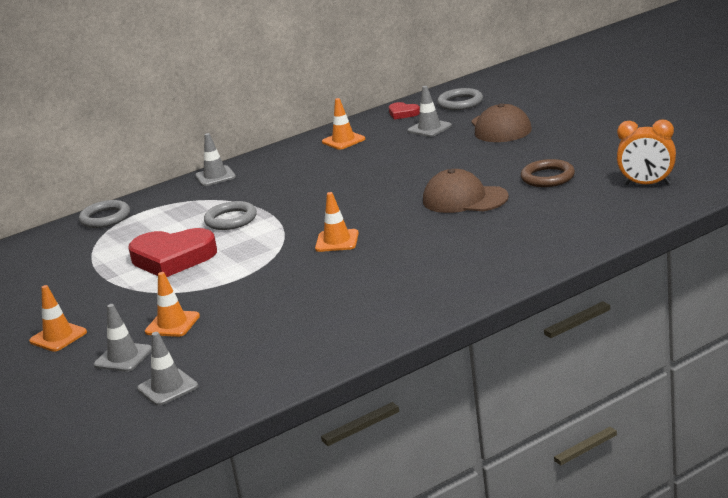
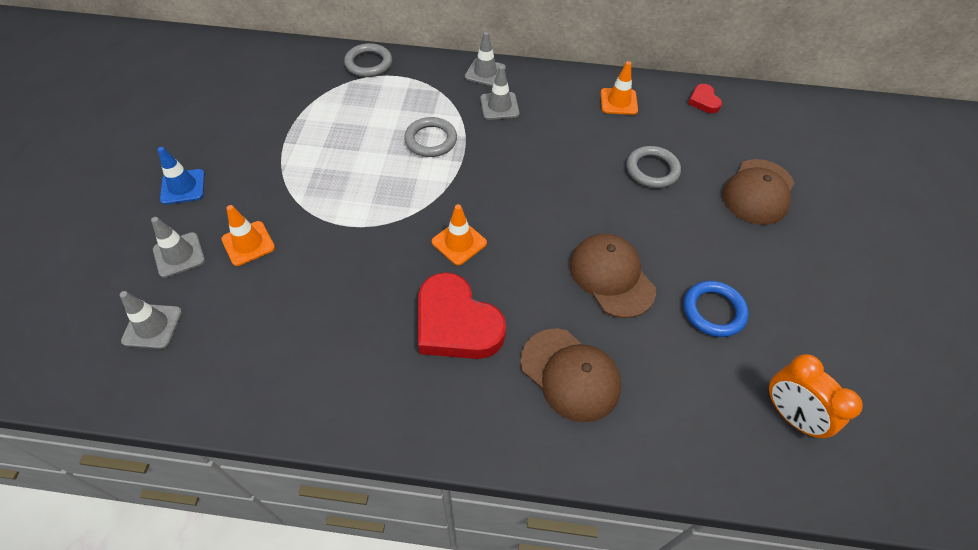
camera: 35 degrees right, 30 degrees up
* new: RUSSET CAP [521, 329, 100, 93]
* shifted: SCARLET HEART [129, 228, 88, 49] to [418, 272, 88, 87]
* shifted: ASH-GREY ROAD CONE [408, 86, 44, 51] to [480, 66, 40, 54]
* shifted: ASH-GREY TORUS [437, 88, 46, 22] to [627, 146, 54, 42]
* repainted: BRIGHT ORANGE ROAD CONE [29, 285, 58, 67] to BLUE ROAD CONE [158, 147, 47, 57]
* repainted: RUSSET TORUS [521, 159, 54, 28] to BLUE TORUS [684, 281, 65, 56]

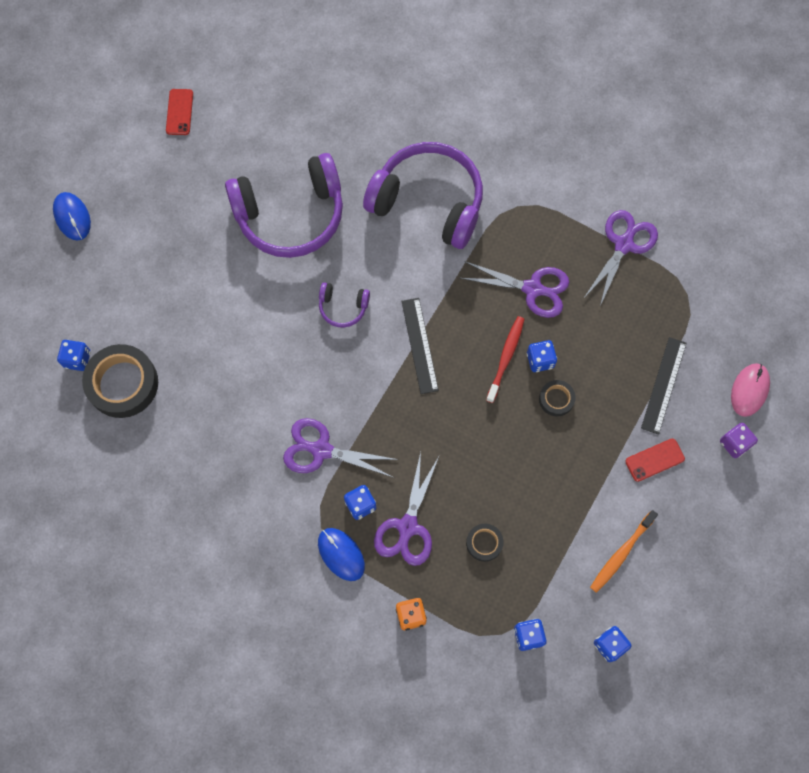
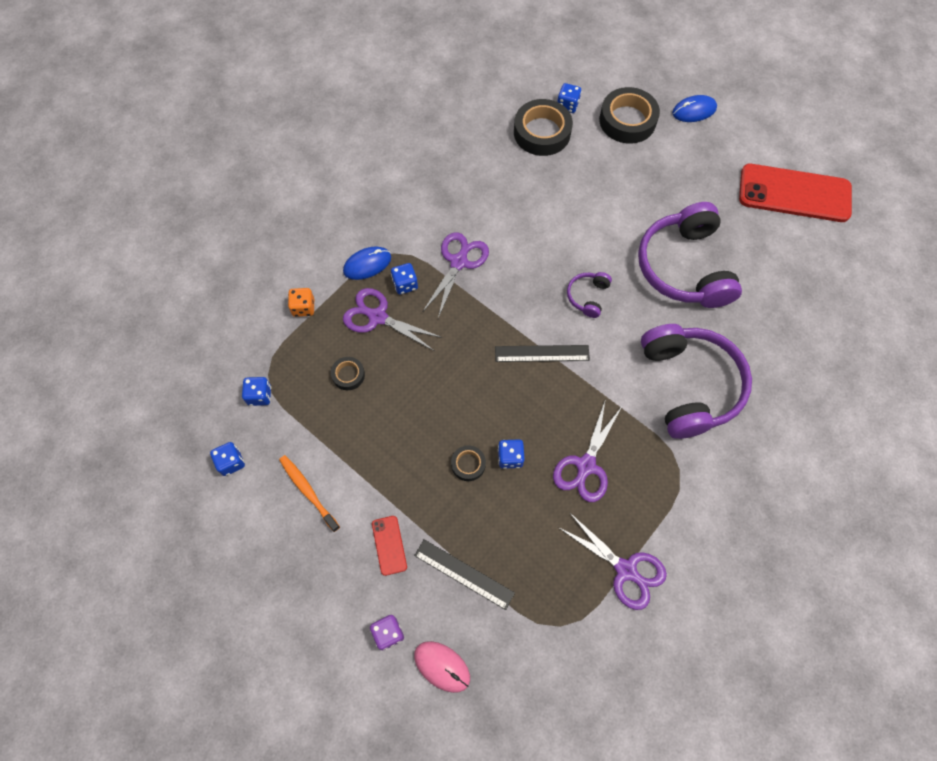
camera: 100 degrees right, 5 degrees down
* gone: SCARLET TOOTHBRUSH [486, 316, 38, 87]
* new: JET-BLACK STICKY TAPE [599, 87, 61, 57]
* rotated: PURPLE HEADPHONES [363, 142, 120, 107] = [641, 324, 111, 115] 45 degrees counterclockwise
* scaled: SCARLET MOBILE PHONE [166, 89, 27, 46] = [739, 164, 113, 58] x2.33

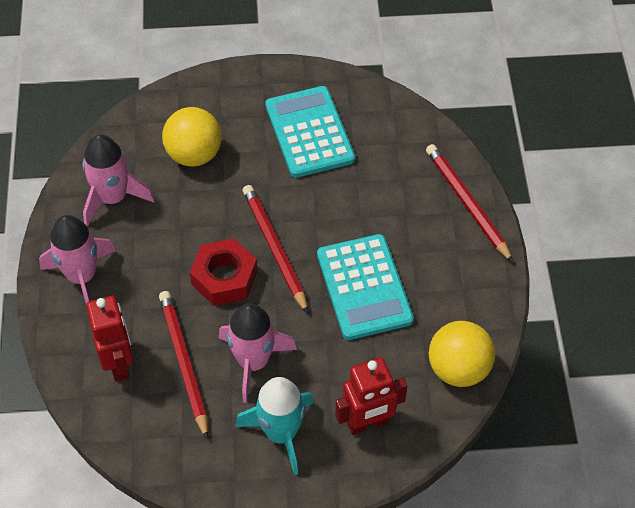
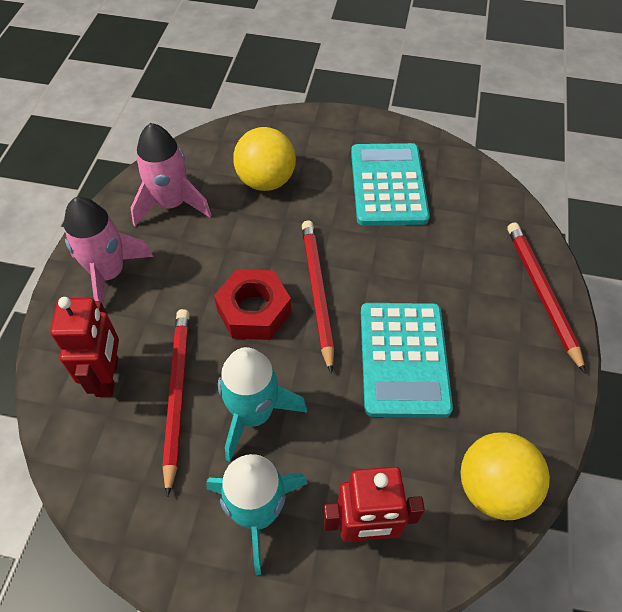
camera: 15 degrees right, 0 degrees up
* repainted: PINK ROCKET [219, 303, 78, 100] to AQUA ROCKET [218, 347, 89, 115]

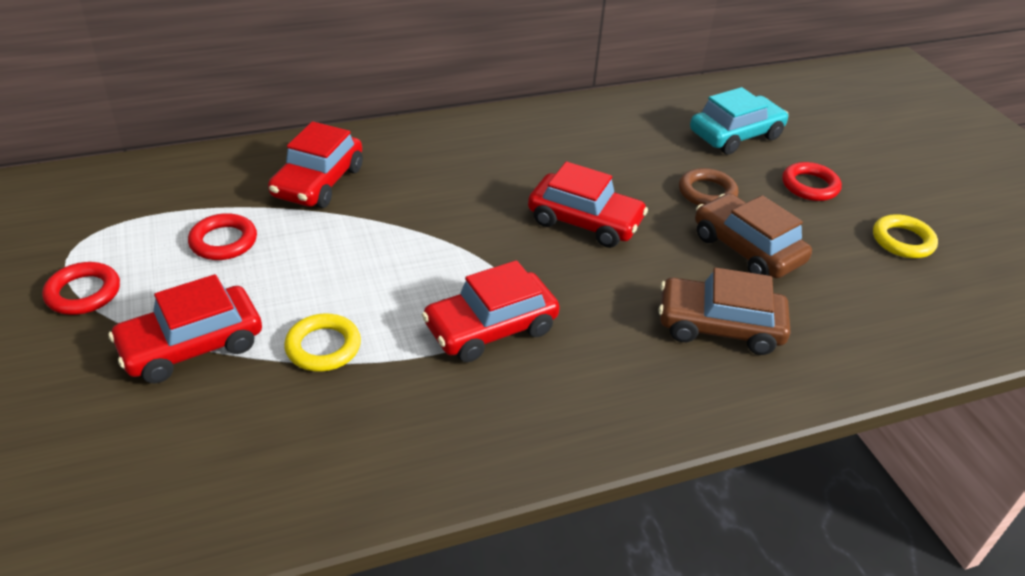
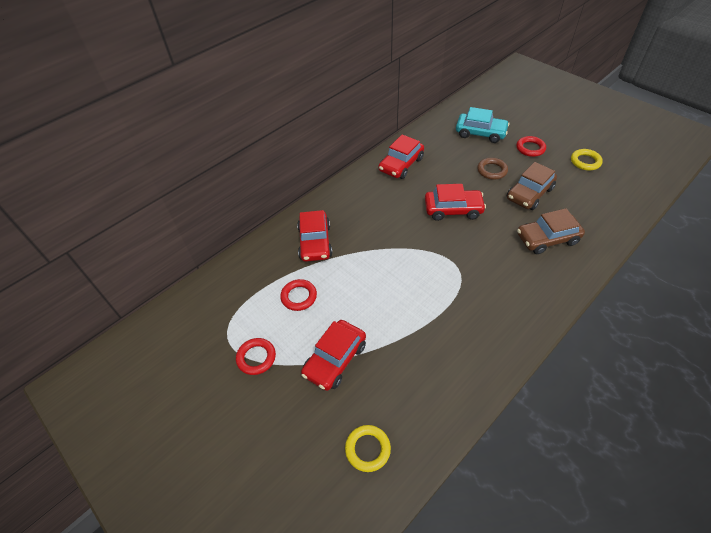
camera: 20 degrees left, 10 degrees up
* shifted: BRIGHT YELLOW TORUS [284, 314, 77, 58] to [345, 425, 46, 47]
* shifted: SCARLET AUTOMOBILE [422, 260, 138, 102] to [378, 134, 46, 45]
* rotated: AQUA AUTOMOBILE [690, 87, 99, 67] = [456, 107, 54, 36] 75 degrees clockwise
* rotated: RUSSET AUTOMOBILE [695, 193, 117, 85] = [507, 162, 50, 48] 75 degrees counterclockwise

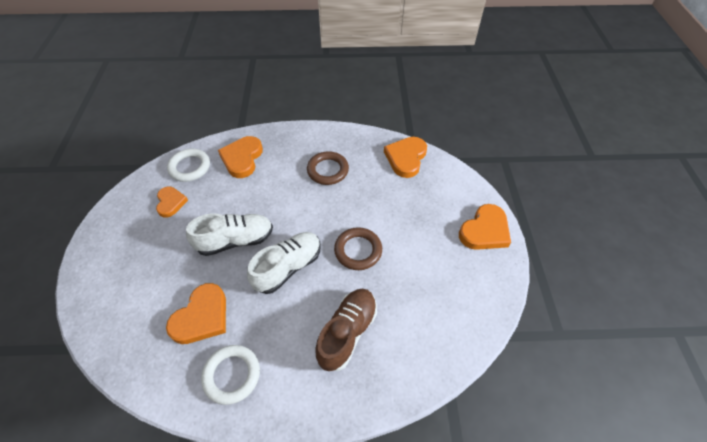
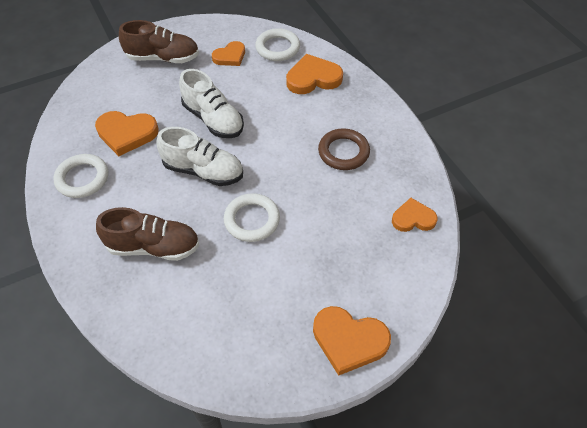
camera: 65 degrees right, 0 degrees up
* new: RUSSET SNEAKER [119, 20, 80, 43]
* repainted: RUSSET TORUS [334, 227, 48, 43] to PURE WHITE TORUS [224, 193, 56, 49]
* scaled: BRIGHT ORANGE HEART [384, 137, 43, 41] = [392, 198, 46, 34] x0.65

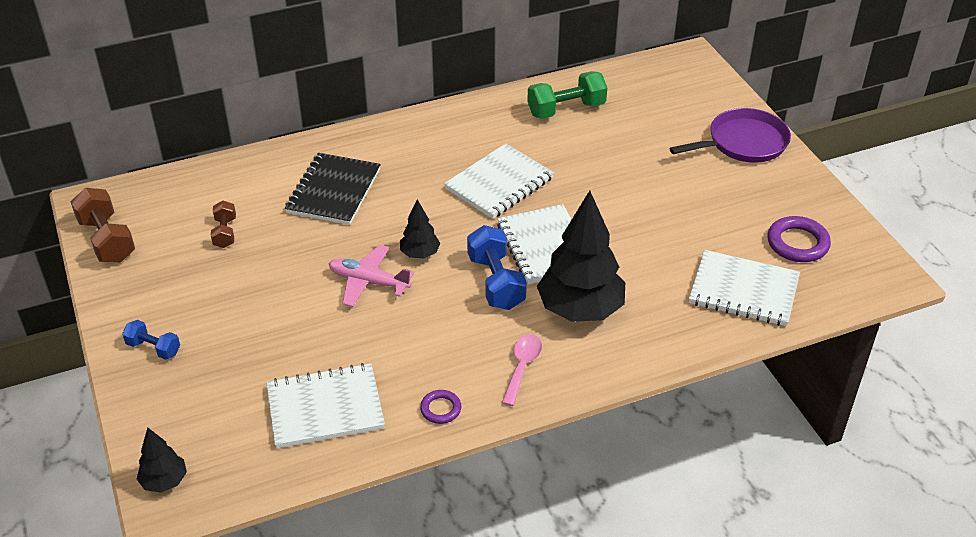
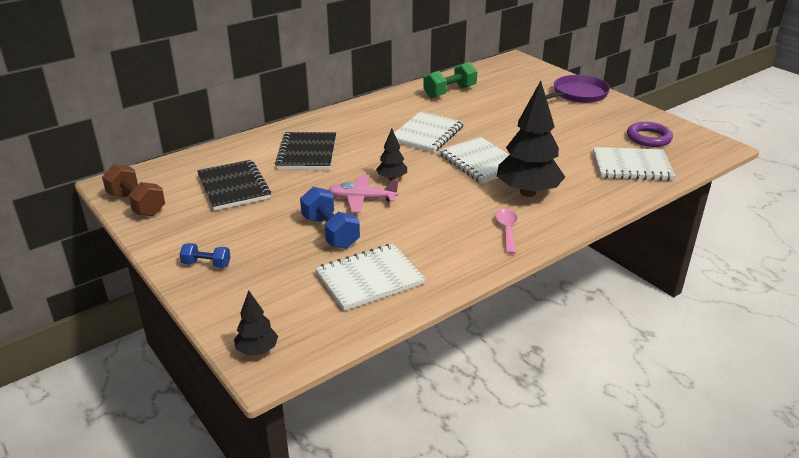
camera: 15 degrees left, 10 degrees down
* gone: PURPLE TORUS [420, 390, 41, 34]
* shifted: BLUE HAND WEIGHT [467, 225, 60, 85] to [300, 187, 60, 62]
* swapped: RUSSET HAND WEIGHT [211, 201, 25, 47] to JET-BLACK NOTEBOOK [197, 160, 74, 51]

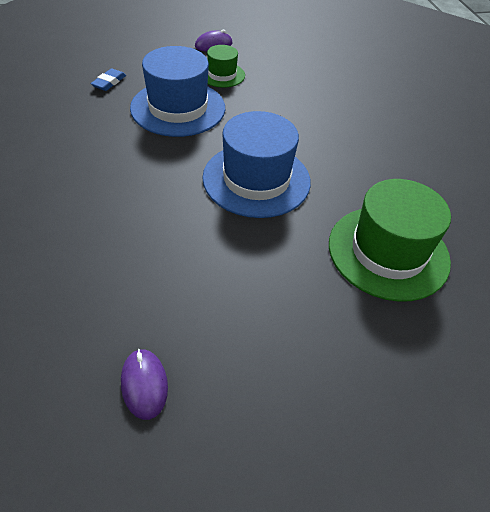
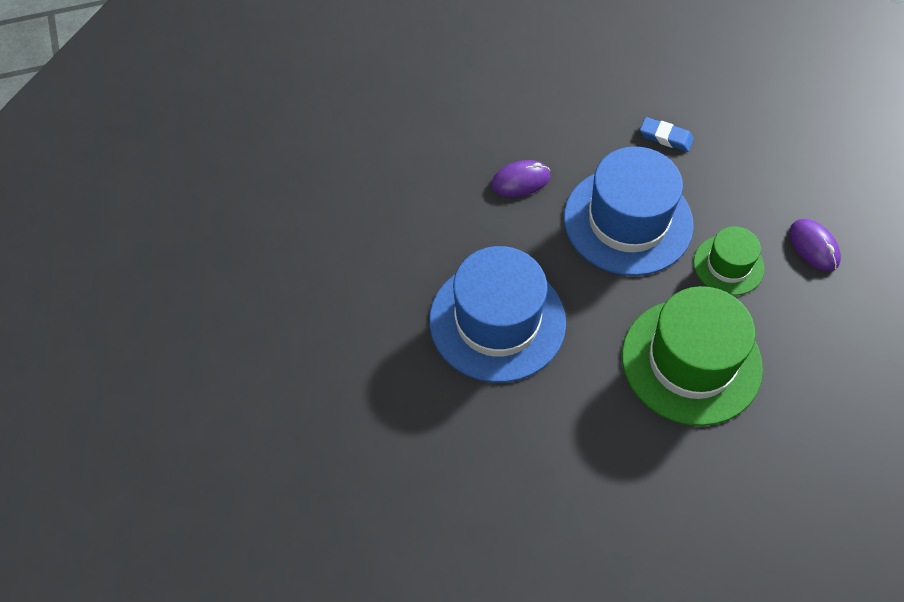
camera: 90 degrees right, 10 degrees up
* shifted: PURPLE PC MOUSE [121, 349, 47, 71] to [491, 160, 60, 37]
* shifted: EMERALD TALL HAT [329, 179, 122, 123] to [622, 286, 141, 140]

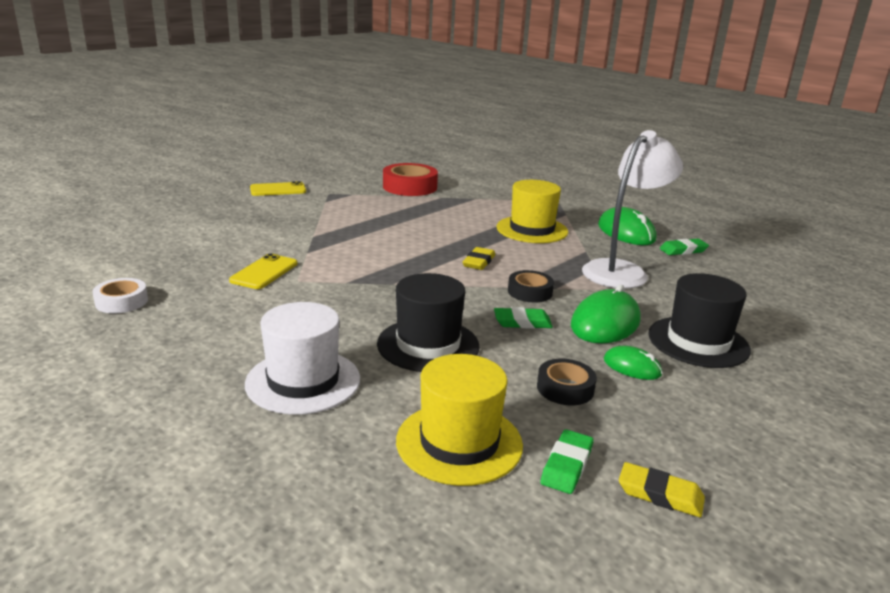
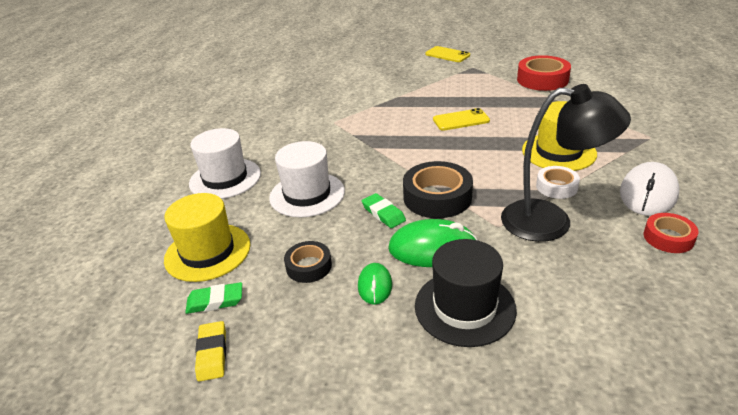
camera: 60 degrees right, 10 degrees up
* gone: BRIGHT YELLOW PENCIL ERASER [463, 247, 32, 23]
* shifted: PURE WHITE STICKY TAPE [92, 278, 56, 35] to [536, 166, 44, 33]
* shifted: BRIGHT YELLOW MOBILE PHONE [229, 253, 69, 36] to [433, 108, 57, 23]
* swapped: EMERALD PENCIL ERASER [660, 239, 49, 16] to SCARLET STICKY TAPE [644, 213, 55, 40]
* repainted: JET-BLACK TALL HAT [377, 273, 102, 99] to PURE WHITE TALL HAT [269, 141, 76, 76]
* repainted: PURE WHITE LAMP [582, 130, 101, 158] to JET-BLACK LAMP [501, 84, 130, 158]
* repainted: EMERALD PC MOUSE [598, 207, 58, 38] to PURE WHITE PC MOUSE [620, 162, 59, 54]
* scaled: JET-BLACK STICKY TAPE [508, 270, 46, 33] = [403, 161, 70, 57] x1.70

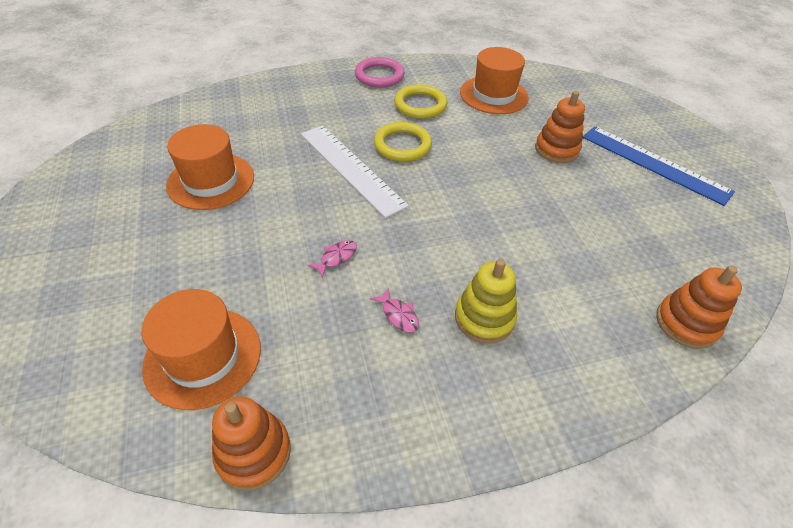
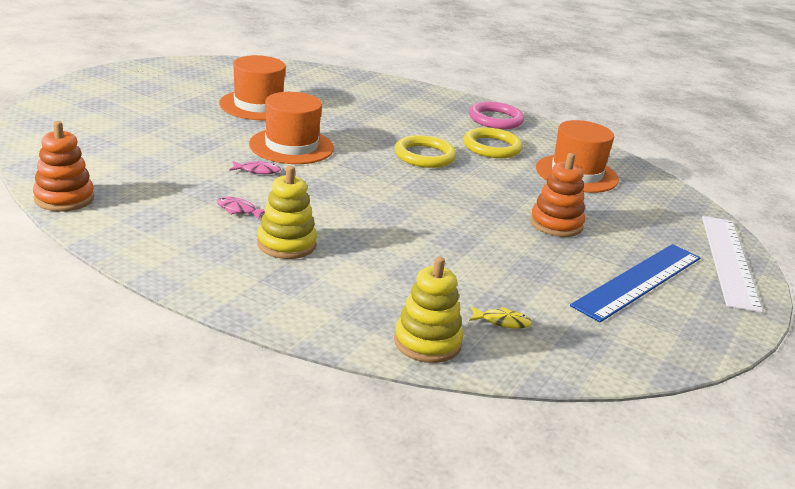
camera: 45 degrees right, 20 degrees down
* new: BRIGHT YELLOW FISH FIGURE [469, 306, 63, 23]
* shifted: BRIGHT ORANGE TALL HAT [141, 289, 120, 121] to [249, 92, 85, 72]
* shifted: PURE WHITE RULER [301, 125, 108, 93] to [702, 216, 61, 97]
* repainted: BRIGHT ORANGE STACKING RINGS [656, 266, 86, 83] to BRIGHT YELLOW STACKING RINGS [394, 257, 69, 106]
* rotated: PINK FISH FIGURE [370, 288, 49, 44] = [217, 197, 48, 22] 105 degrees clockwise
* rotated: BLUE RULER [583, 126, 152, 80] = [570, 244, 131, 78] 45 degrees clockwise

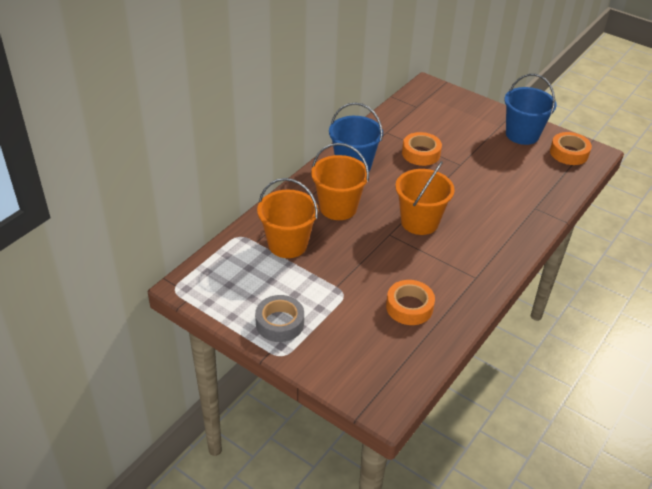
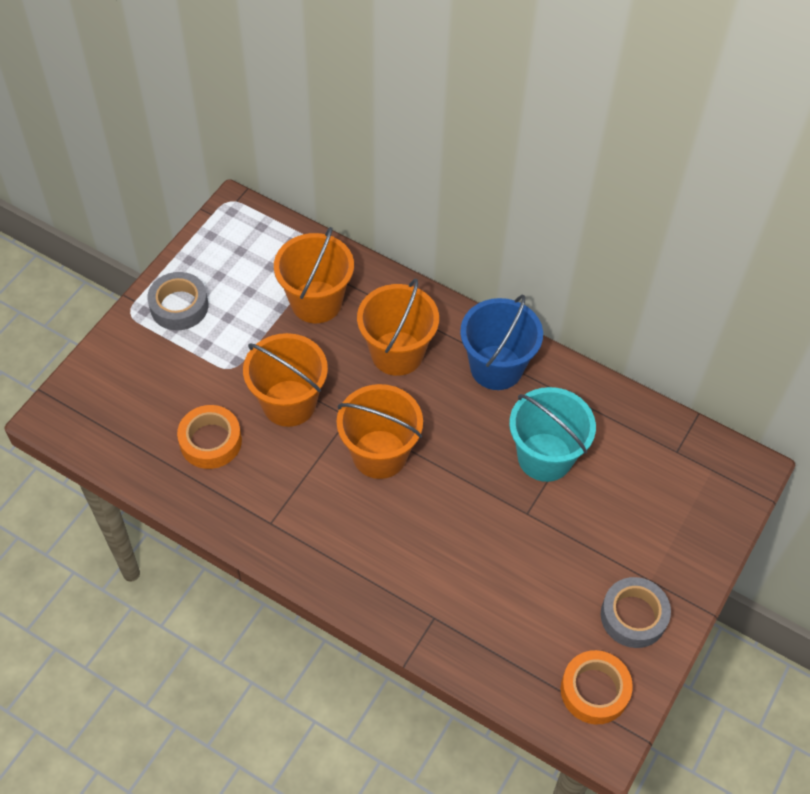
camera: 85 degrees right, 15 degrees up
* new: BRIGHT ORANGE BUCKET [243, 333, 85, 94]
* swapped: BRIGHT ORANGE STICKY TAPE [402, 132, 40, 34] to AQUA BUCKET [509, 387, 87, 95]
* swapped: BLUE BUCKET [504, 74, 53, 71] to ASH-GREY STICKY TAPE [601, 577, 70, 71]

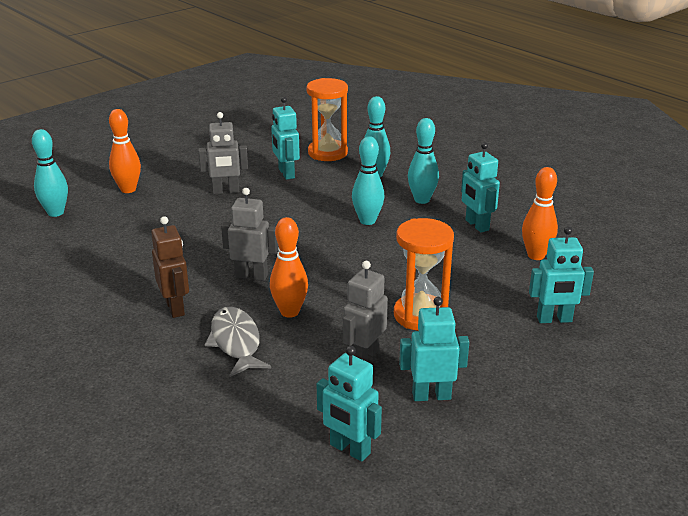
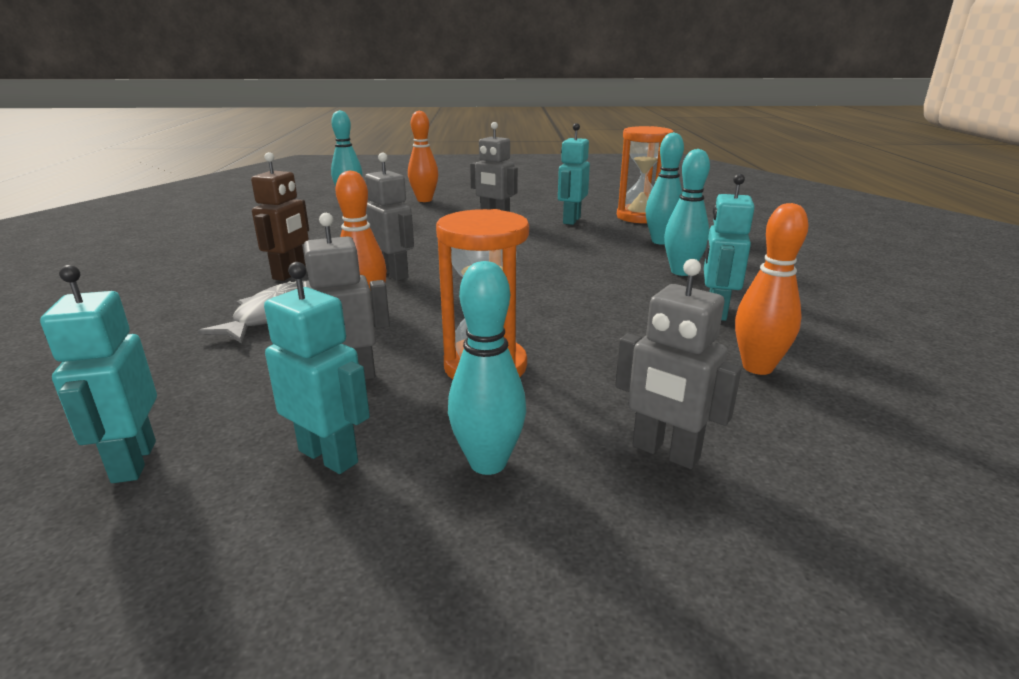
camera: 40 degrees right, 5 degrees down
* shifted: AQUA SKITTLE [352, 136, 33, 89] to [448, 261, 78, 214]
* repainted: AQUA ROBOT [529, 227, 65, 96] to ASH-GREY ROBOT [615, 259, 127, 210]

